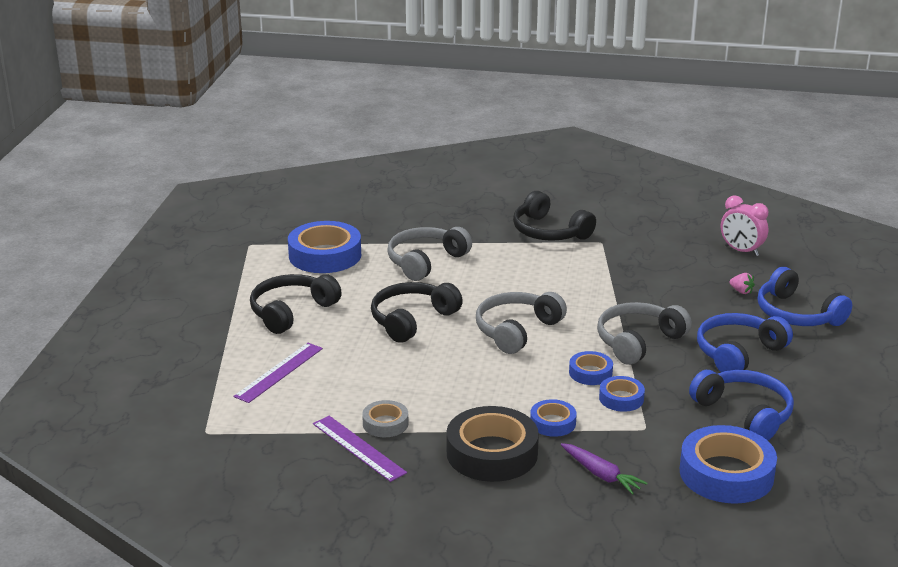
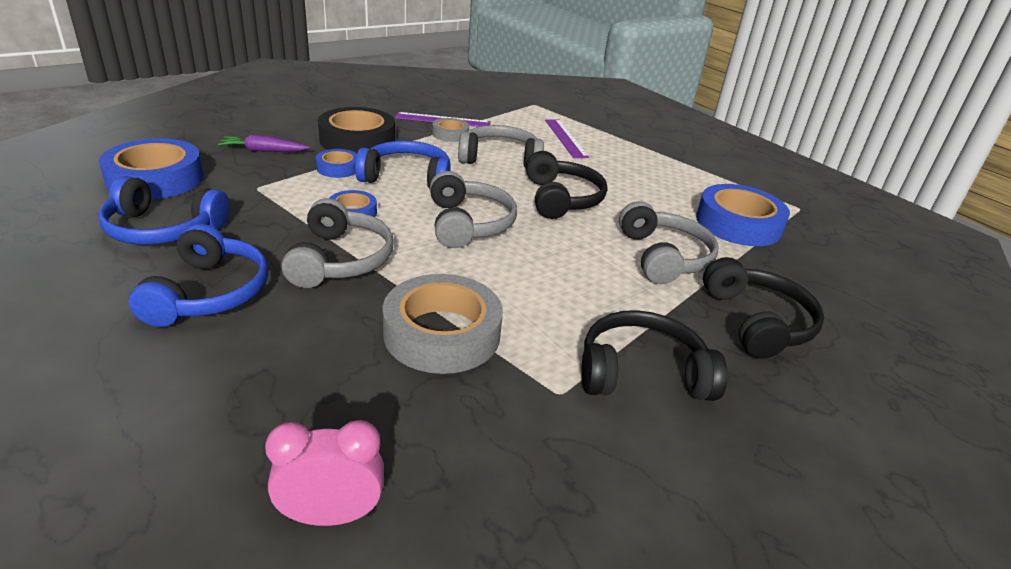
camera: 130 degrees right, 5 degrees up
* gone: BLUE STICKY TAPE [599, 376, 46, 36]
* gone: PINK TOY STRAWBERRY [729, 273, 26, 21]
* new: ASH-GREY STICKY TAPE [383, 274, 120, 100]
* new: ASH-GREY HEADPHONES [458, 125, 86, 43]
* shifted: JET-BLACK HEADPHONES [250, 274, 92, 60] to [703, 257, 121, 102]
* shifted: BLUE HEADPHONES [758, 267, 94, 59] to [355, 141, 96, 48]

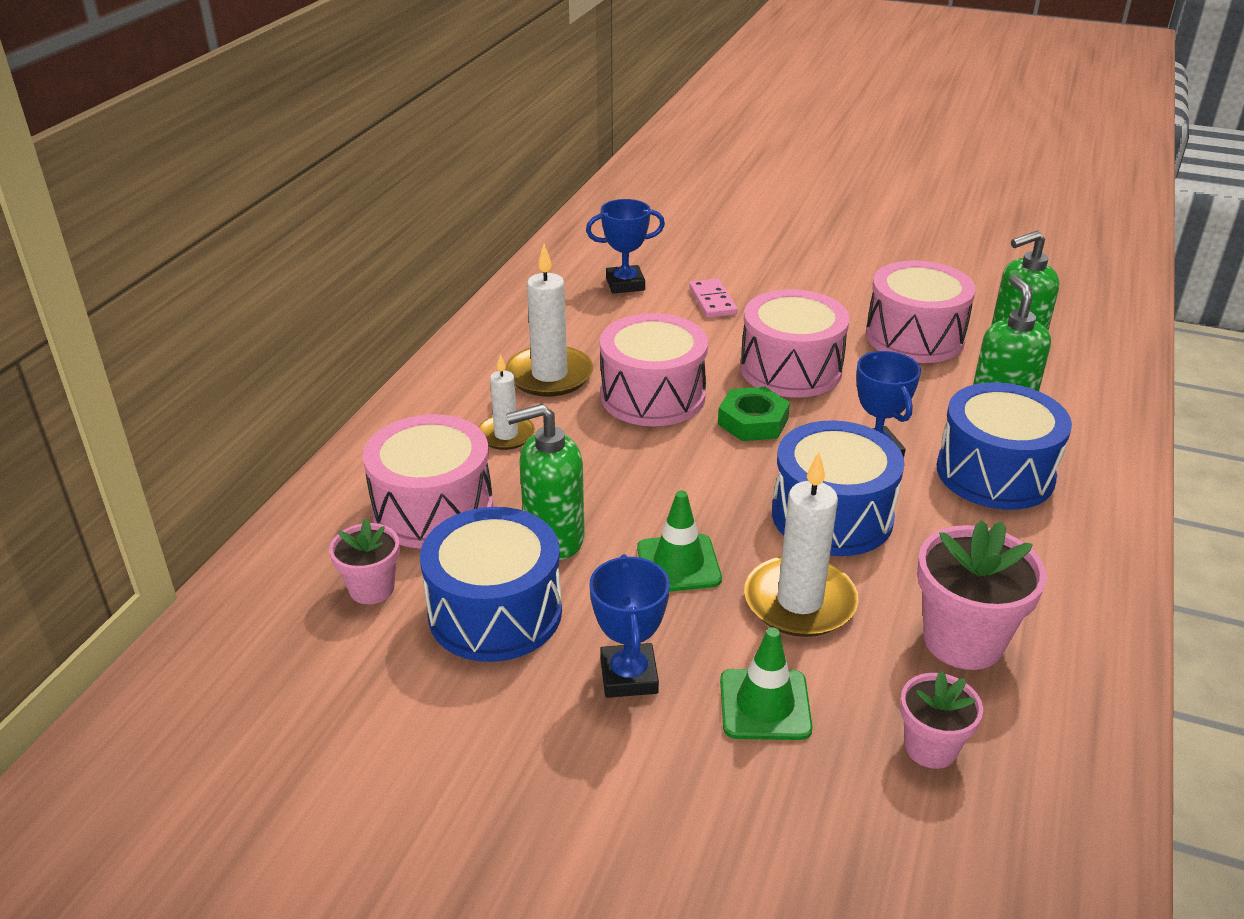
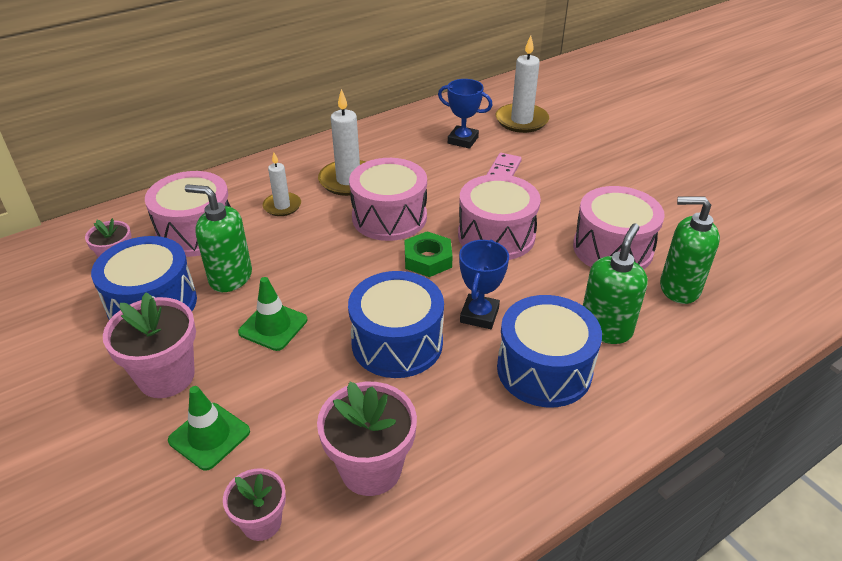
camera: 35 degrees right, 5 degrees up
* shifted: PURE WHITE WAX CANDLE [744, 452, 114, 185] to [496, 35, 53, 98]
* swapped: BLUE TROPHY [590, 554, 80, 144] to PINK POTTED PLANT [103, 292, 93, 106]

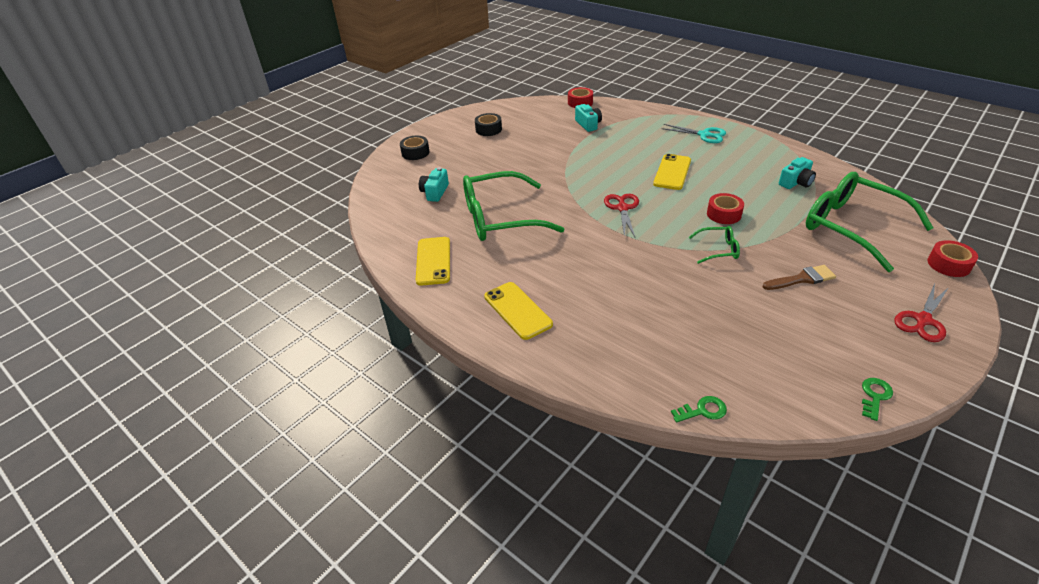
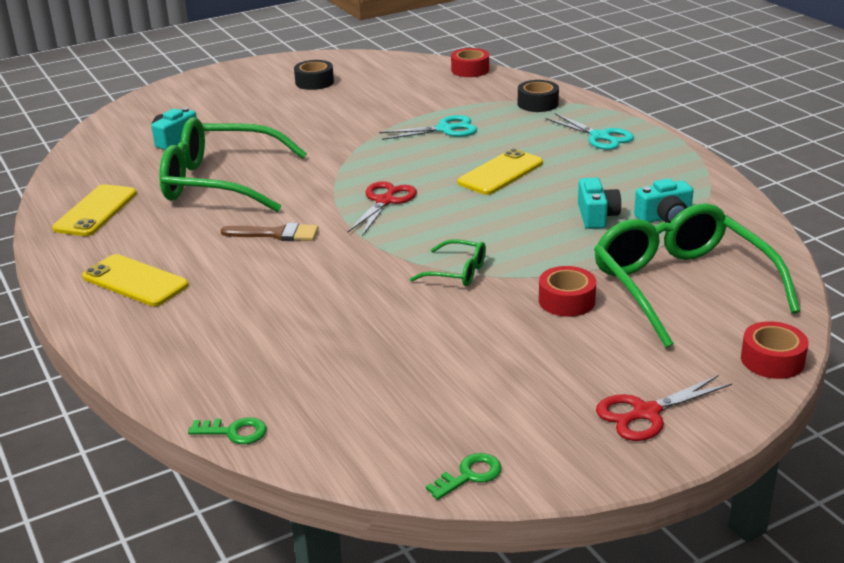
camera: 20 degrees right, 10 degrees down
* new: AQUA SCISSORS [379, 115, 98, 25]
* shifted: JET-BLACK STICKY TAPE [400, 136, 30, 24] to [518, 80, 41, 32]
* shifted: AQUA PHOTO CAMERA [575, 104, 27, 28] to [578, 178, 43, 51]
* shifted: SCARLET STICKY TAPE [707, 193, 37, 31] to [539, 266, 57, 51]
* shifted: RUSSET BRUSH [763, 265, 73, 25] to [221, 223, 97, 18]
* rotated: BRIGHT YELLOW MOBILE PHONE [484, 282, 69, 58] = [82, 254, 107, 52] 45 degrees counterclockwise

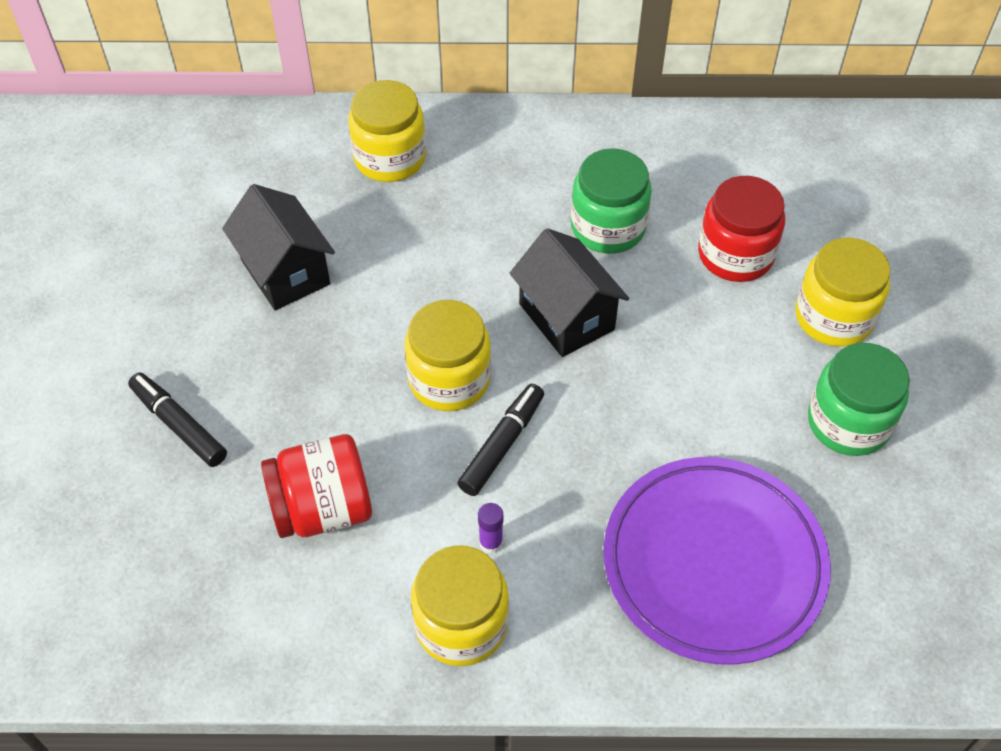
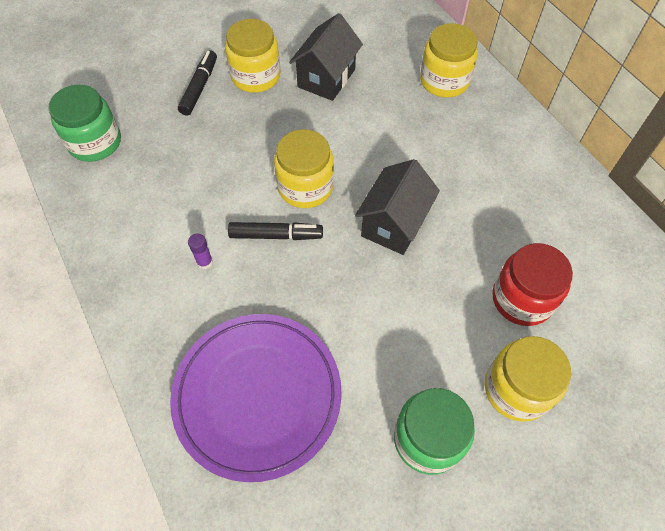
camera: 60 degrees right, 5 degrees up
* gone: SCARLET PRESERVE JAR [261, 434, 111, 104]
* shifted: BRIGHT YELLOW PRESERVE JAR [411, 545, 98, 121] to [225, 19, 55, 74]
* shifted: EMERALD PRESERVE JAR [571, 148, 81, 106] to [48, 85, 73, 77]

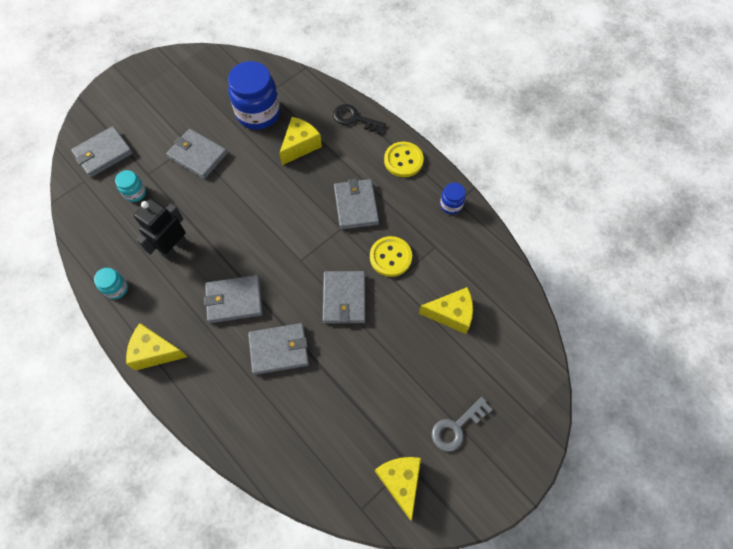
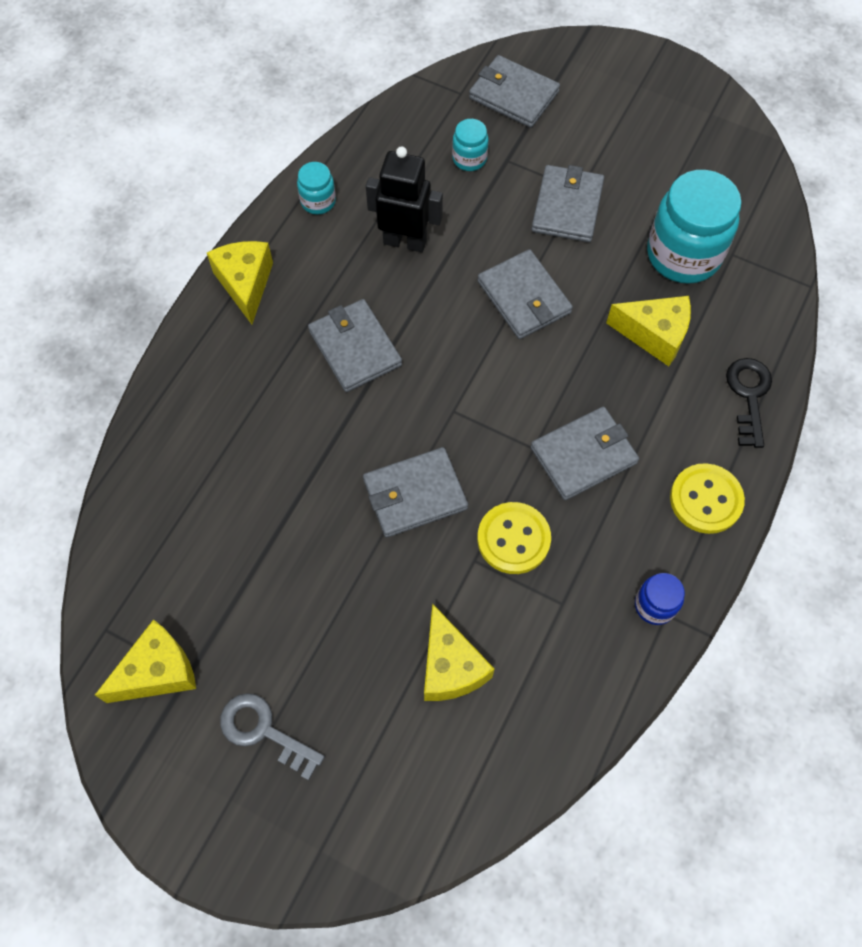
camera: 70 degrees right, 0 degrees up
* shifted: ASH-GREY WALLET [248, 323, 61, 52] to [477, 249, 96, 90]
* repainted: BLUE PRESERVE JAR [228, 61, 52, 69] to AQUA PRESERVE JAR [647, 170, 95, 114]

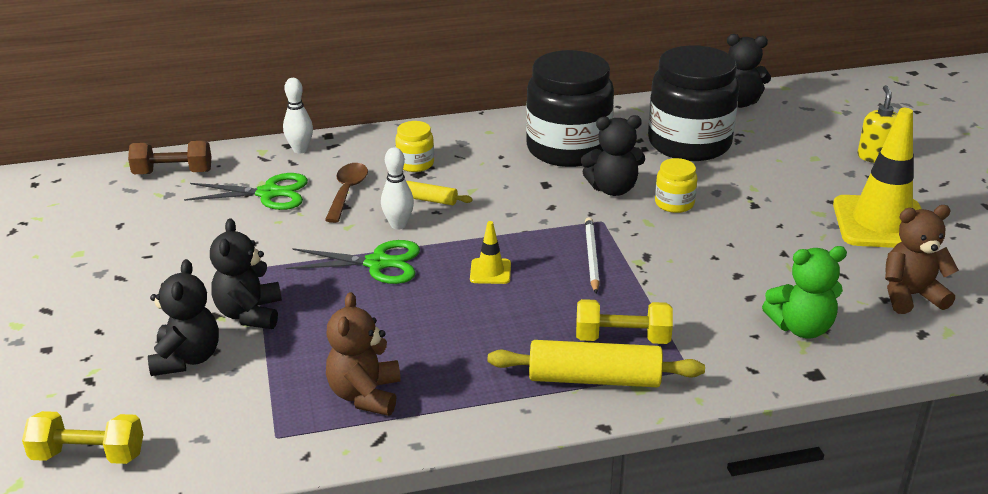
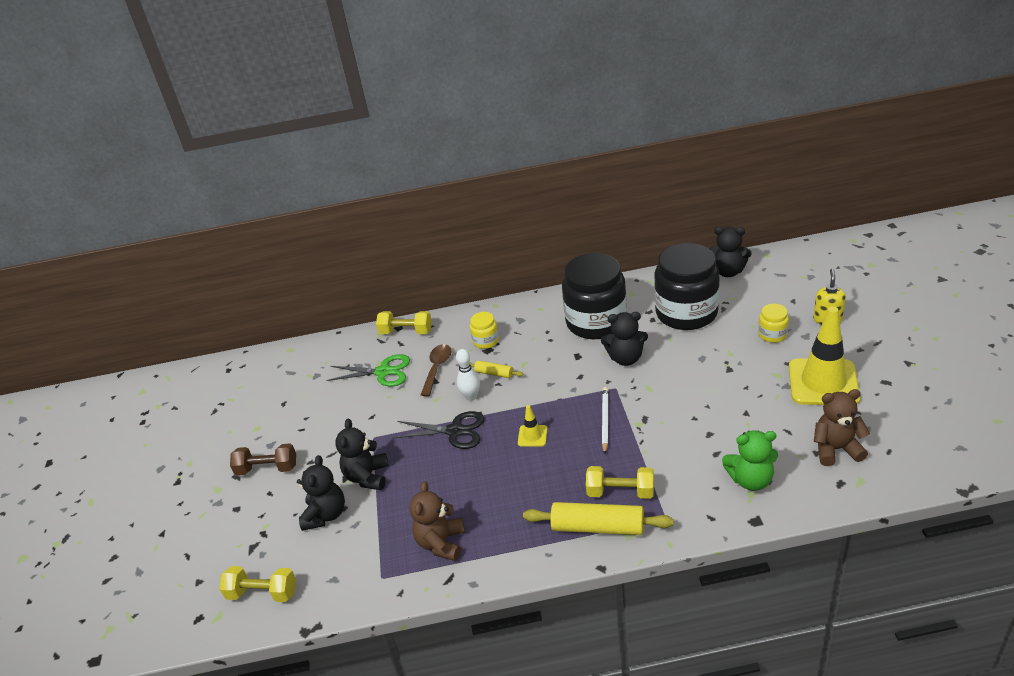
camera: 10 degrees right, 5 degrees up
* shifted: RUSSET HAND WEIGHT [128, 141, 83, 33] to [230, 443, 66, 33]
* shifted: BRIGHT YELLOW PRESERVE JAR [655, 158, 42, 55] to [758, 304, 31, 39]
* swapped: PURE WHITE SKITTLE [283, 78, 30, 75] to BRIGHT YELLOW HAND WEIGHT [376, 311, 56, 23]
* repainted: EMERALD SCISSORS [286, 240, 134, 44] to JET-BLACK SCISSORS [393, 411, 91, 38]

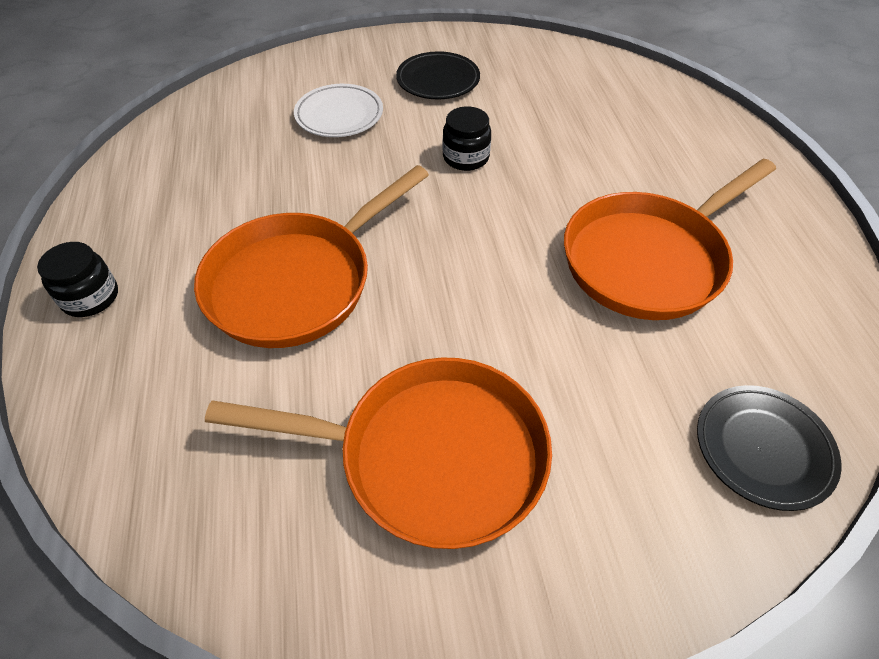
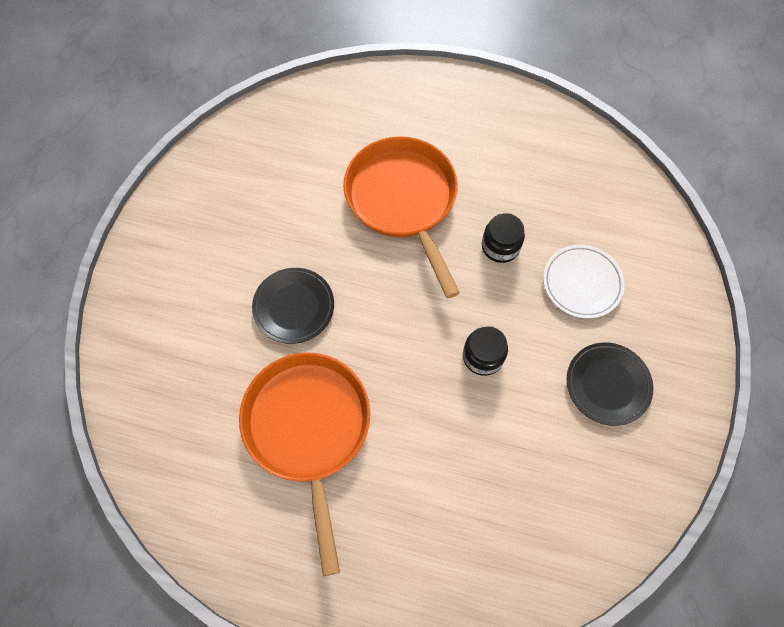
camera: 115 degrees right, 15 degrees up
* gone: BRIGHT ORANGE FRYING PAN [205, 357, 347, 192]
* shifted: JET-BLACK PRESERVE JAR [37, 242, 81, 75] to [482, 213, 43, 50]
* shifted: JET-BLACK PLATE [697, 385, 144, 126] to [252, 268, 82, 76]

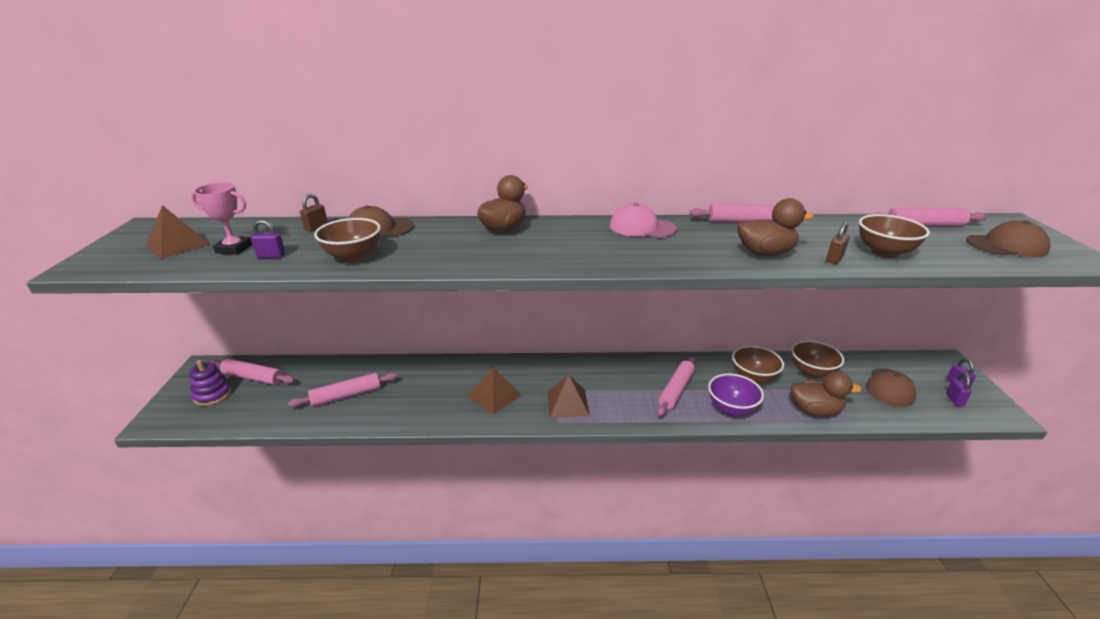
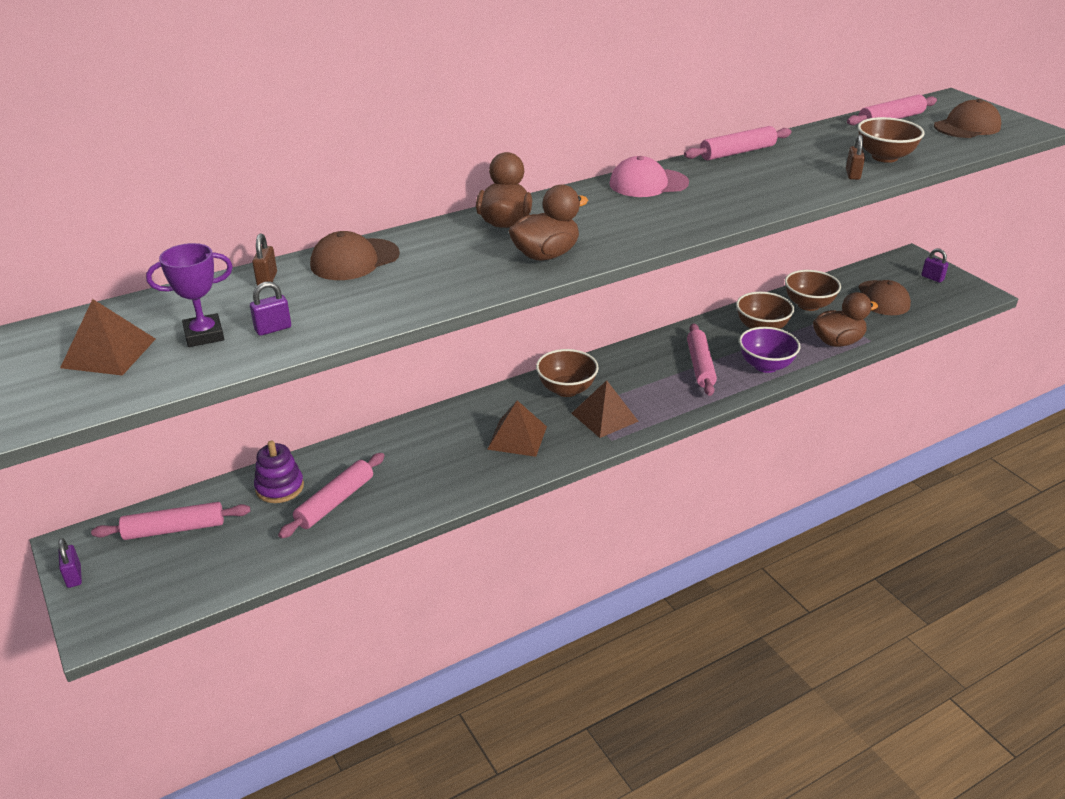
camera: 30 degrees left, 5 degrees up
* shifted: PURPLE STACKING RINGS [189, 360, 43, 46] to [254, 441, 50, 62]
* shifted: RUSSET SERVING BOWL [314, 218, 67, 44] to [536, 349, 63, 48]
* shifted: RUSSET RUBBER DUCK [737, 198, 77, 58] to [509, 184, 79, 76]
* shifted: PURPLE LOCK [946, 373, 25, 33] to [58, 538, 24, 50]
* repainted: PINK TROPHY [191, 183, 61, 72] to PURPLE TROPHY [146, 243, 87, 104]

